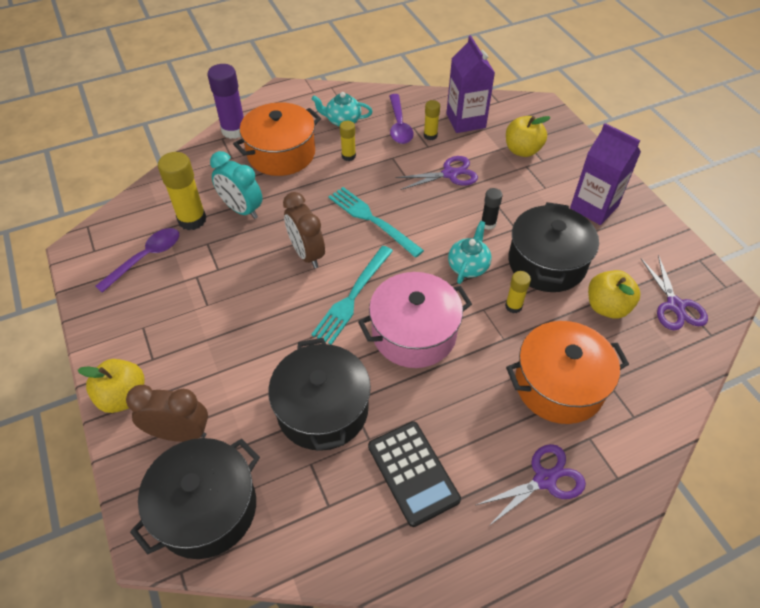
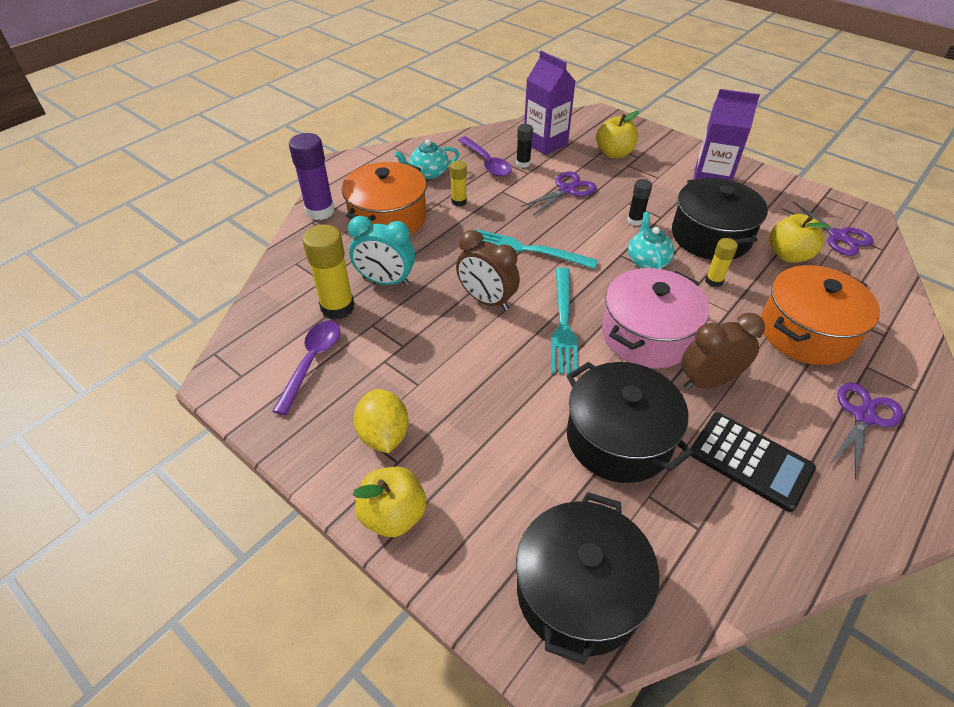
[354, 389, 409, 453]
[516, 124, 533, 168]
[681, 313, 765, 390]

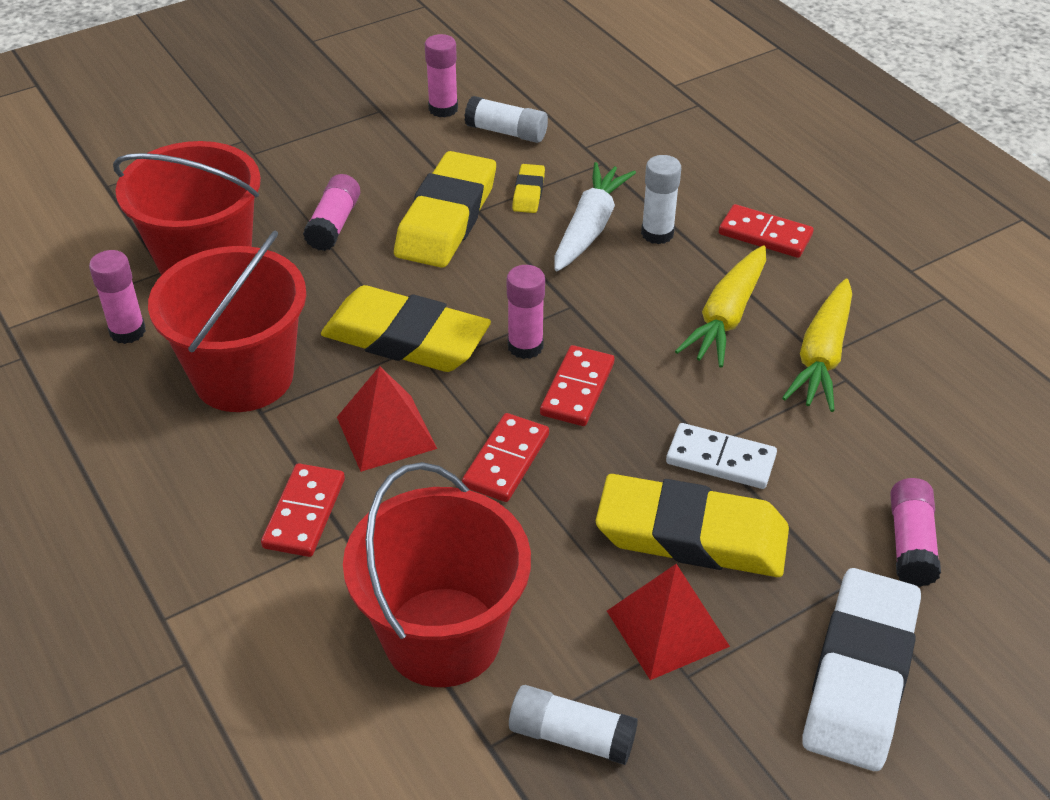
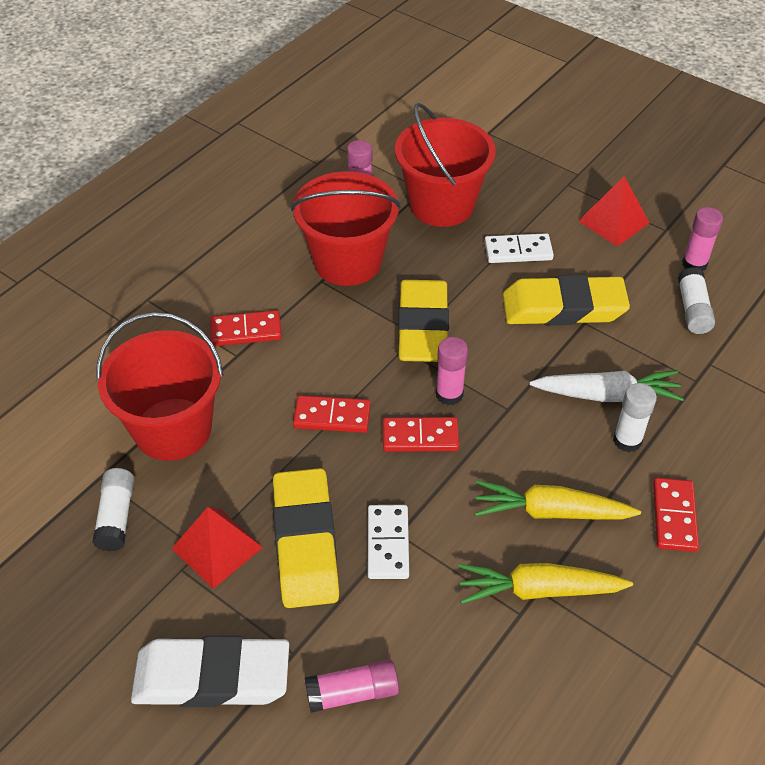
[485, 233, 554, 263]
[579, 176, 650, 247]
[512, 164, 545, 213] (first image)

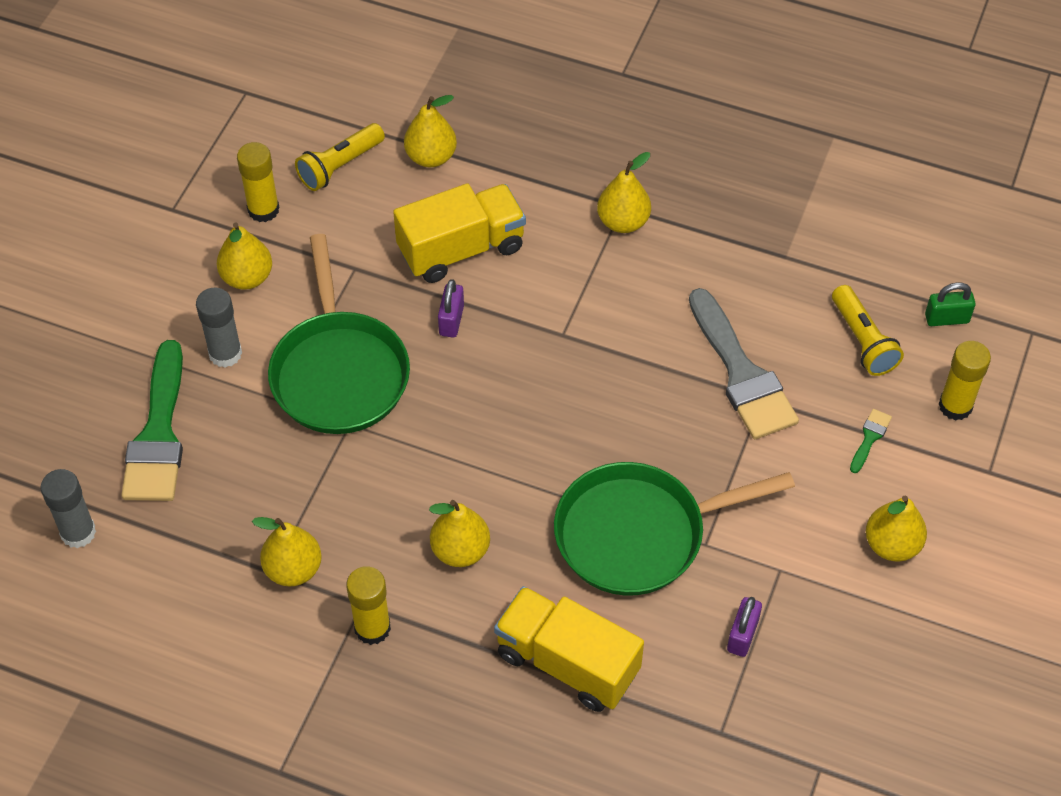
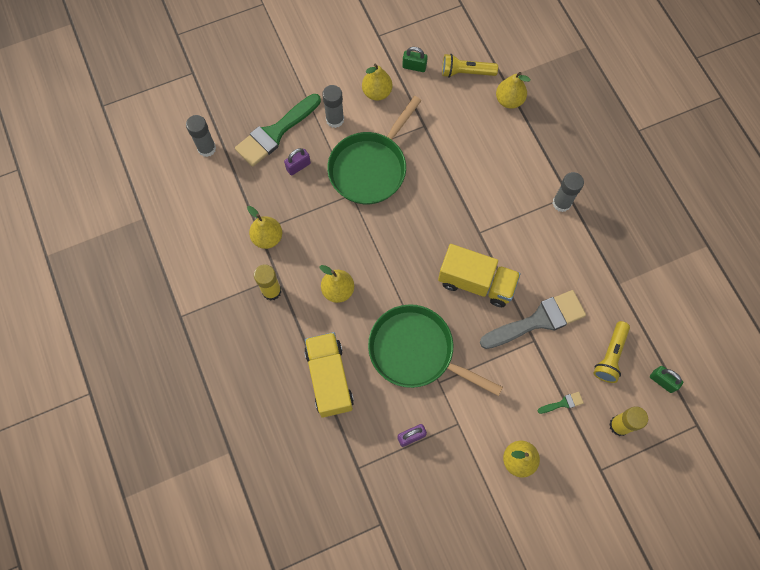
[284, 148, 311, 175]
[402, 47, 428, 72]
[438, 244, 521, 307]
[480, 290, 586, 349]
[553, 172, 584, 212]

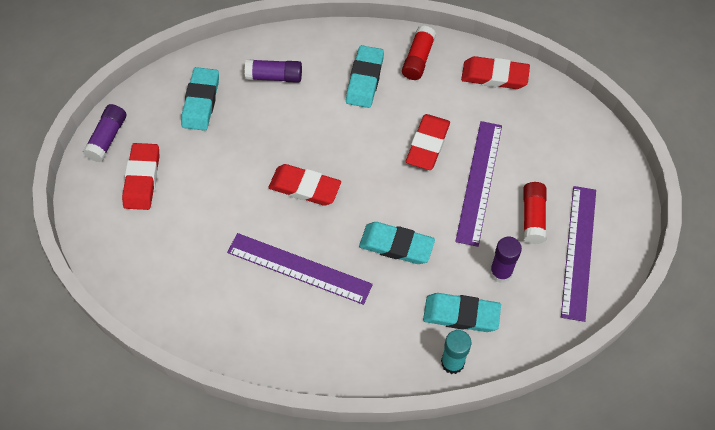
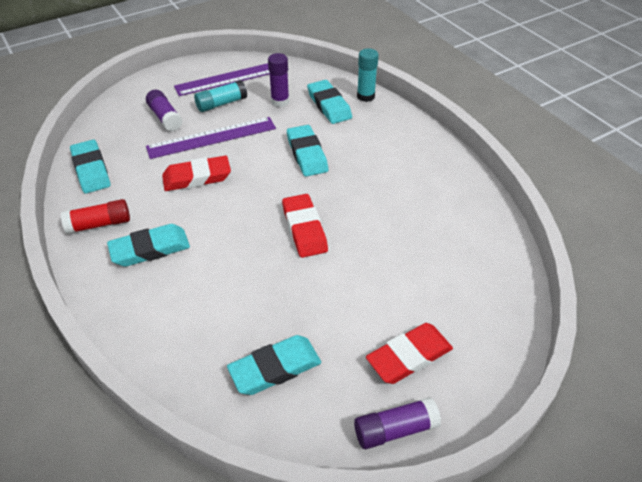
[70, 140, 111, 194]
[146, 90, 183, 131]
[194, 80, 247, 112]
[227, 233, 373, 305] (first image)

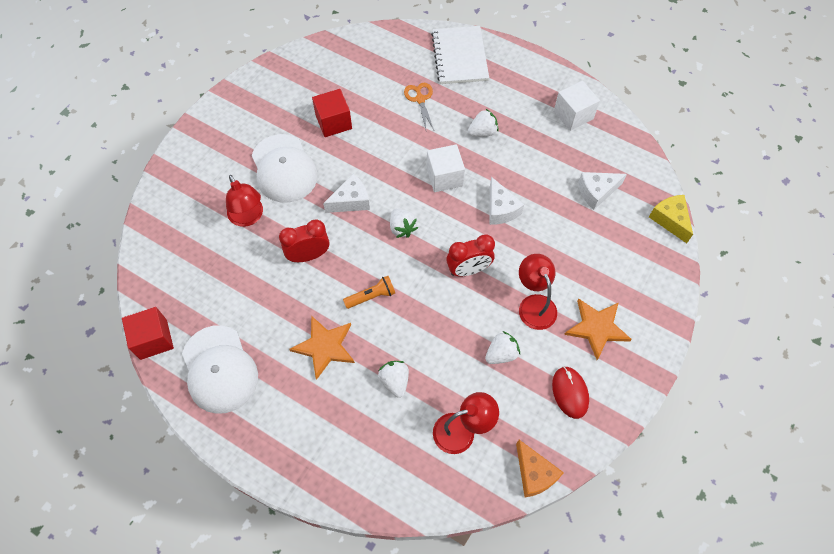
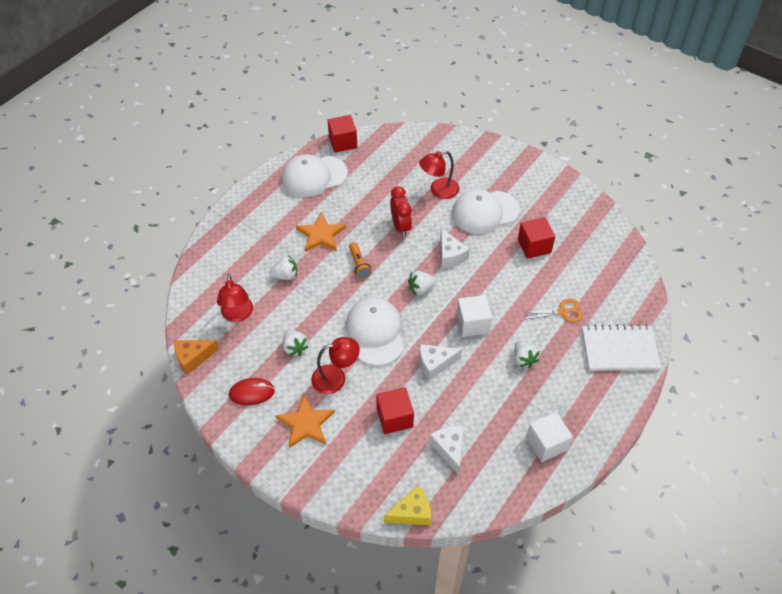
[346, 298, 404, 366]
[376, 387, 414, 434]

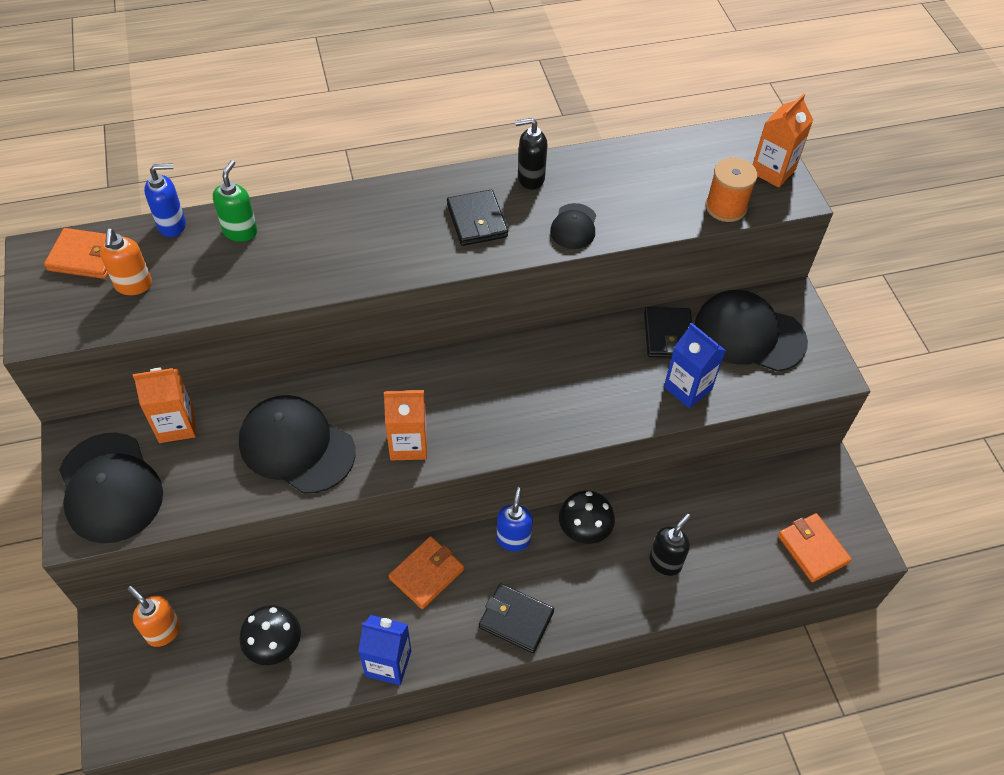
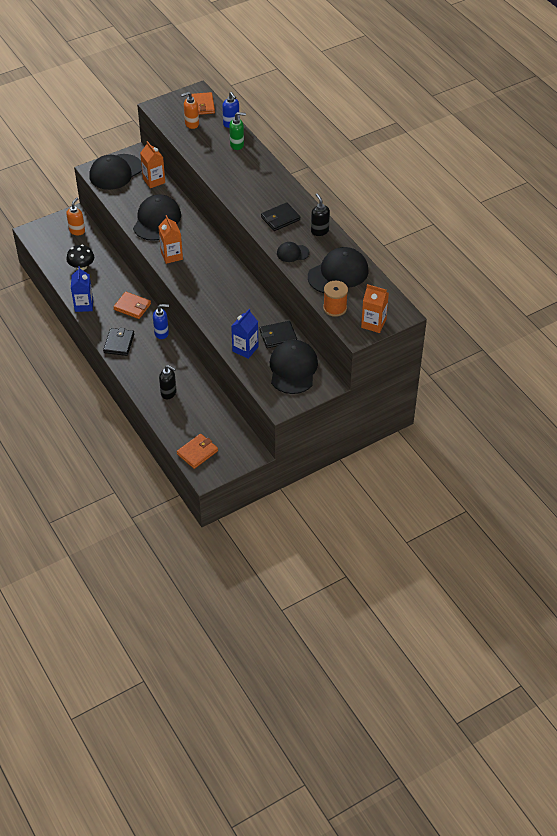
[308, 247, 369, 293]
[559, 491, 615, 544] (first image)

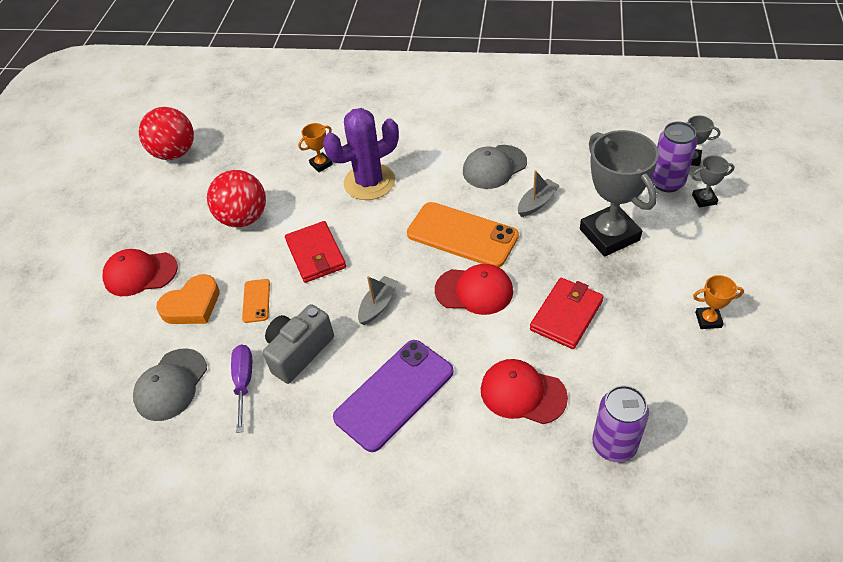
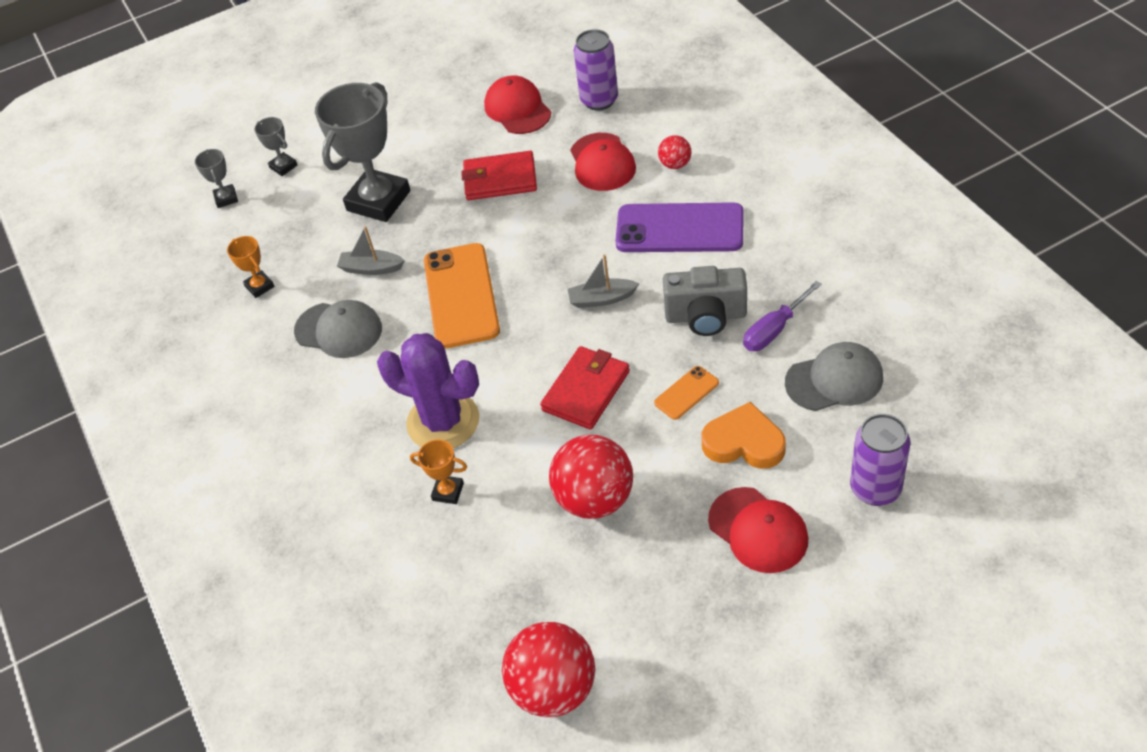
[227, 236, 275, 298]
[484, 76, 551, 134]
[658, 135, 691, 169]
[850, 414, 911, 506]

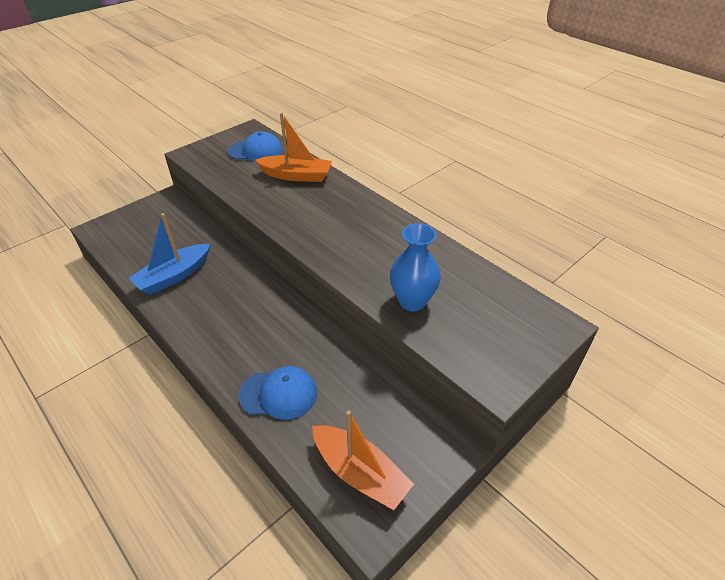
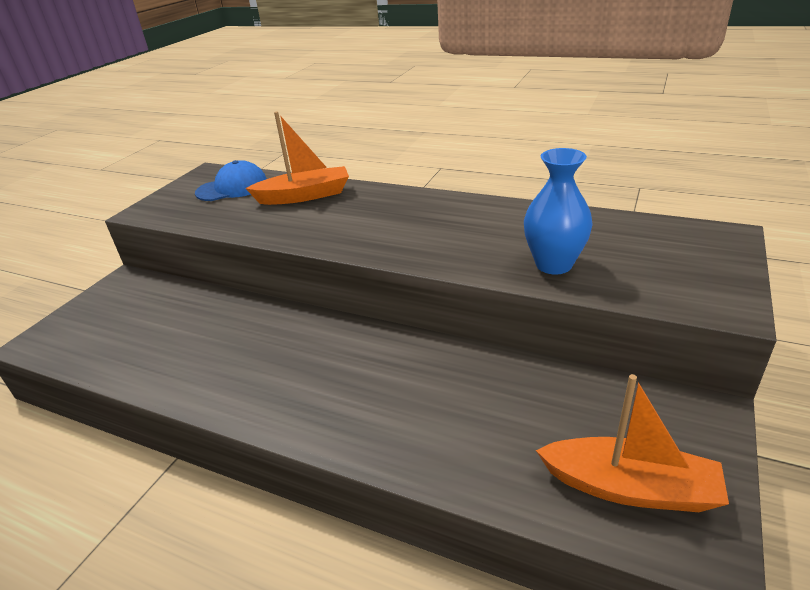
[129, 213, 210, 295] (first image)
[239, 366, 317, 420] (first image)

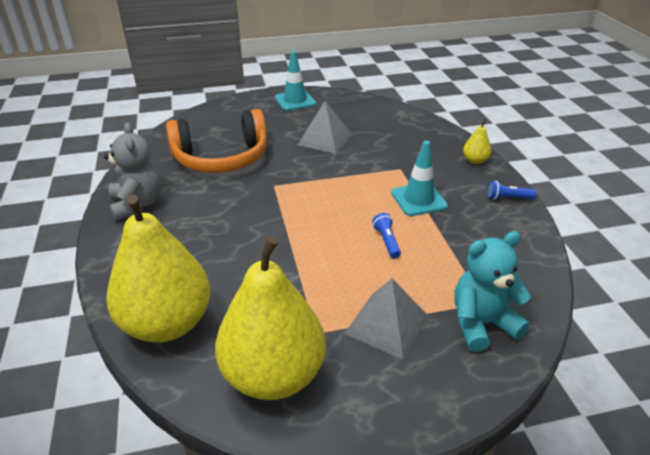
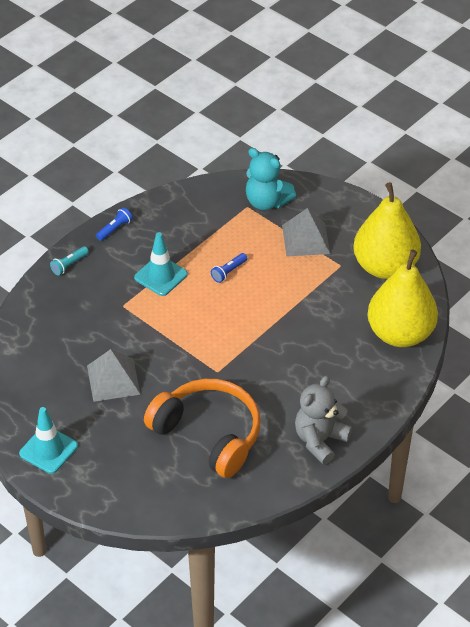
[50, 246, 89, 276]
[96, 207, 133, 241]

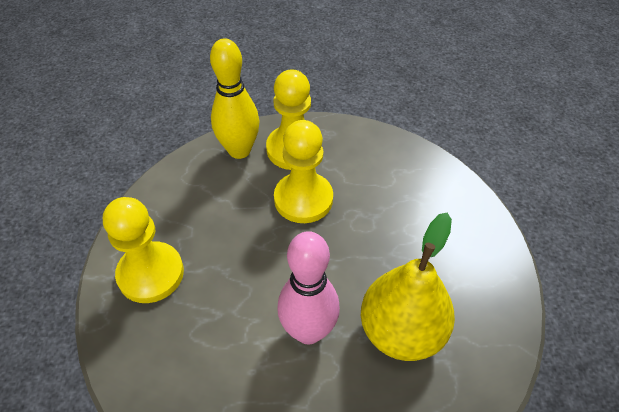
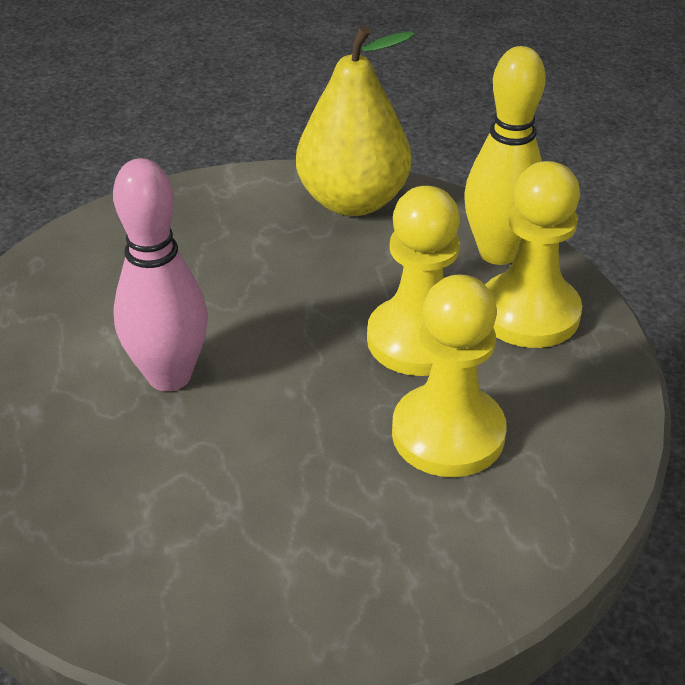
[296, 25, 415, 216]
[392, 274, 507, 477]

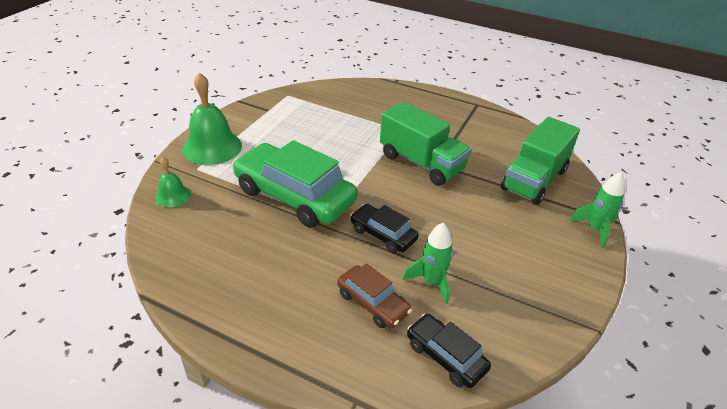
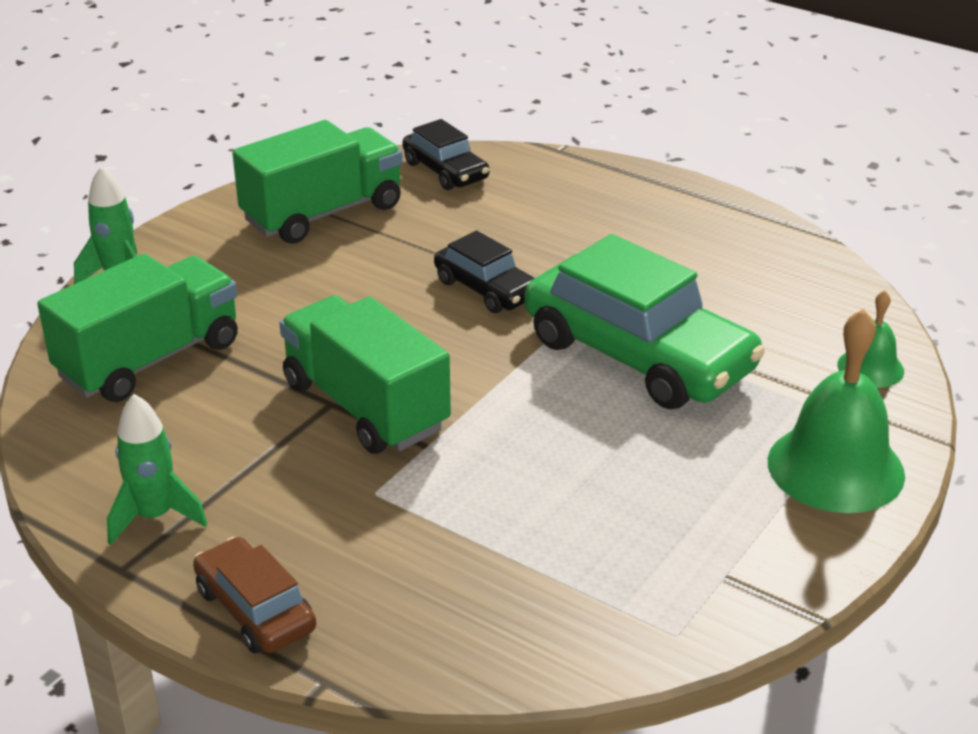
[107, 394, 207, 545]
[193, 537, 316, 653]
[232, 120, 403, 244]

